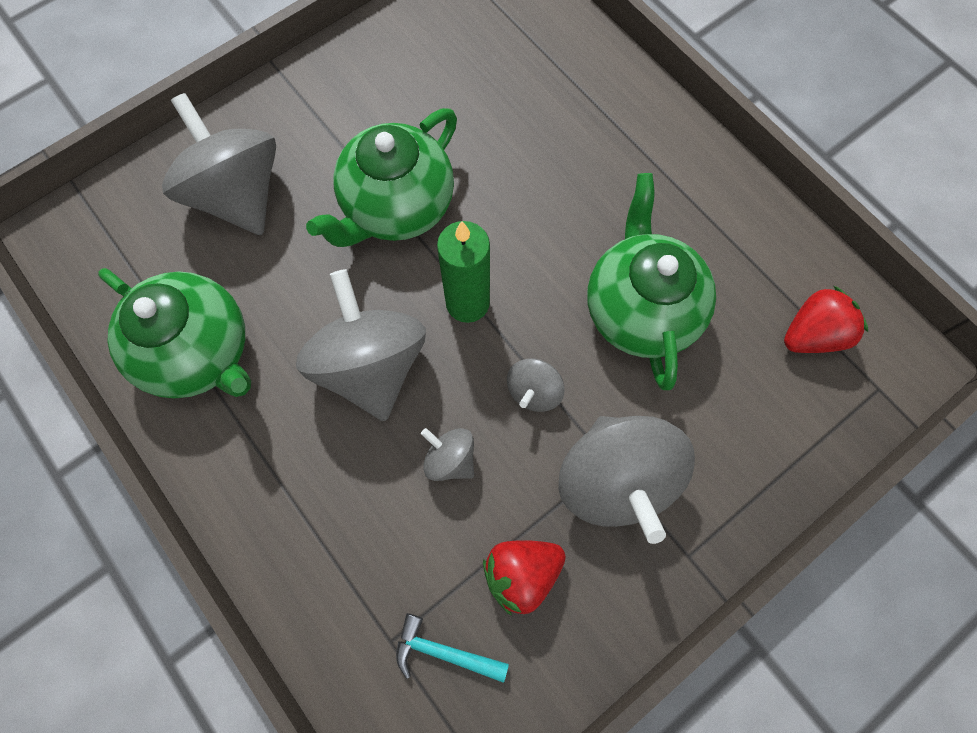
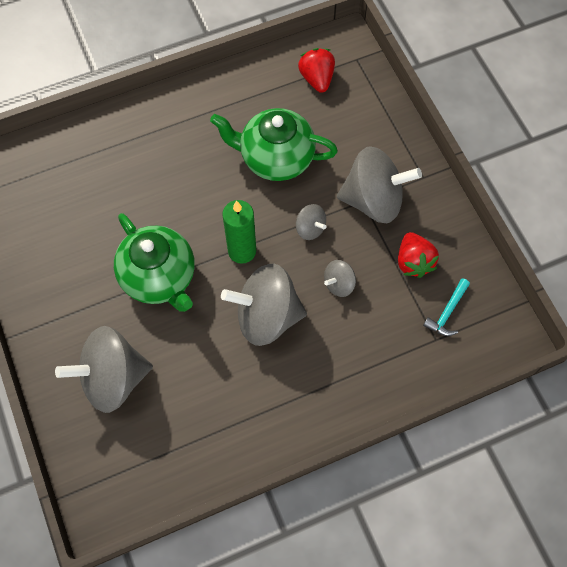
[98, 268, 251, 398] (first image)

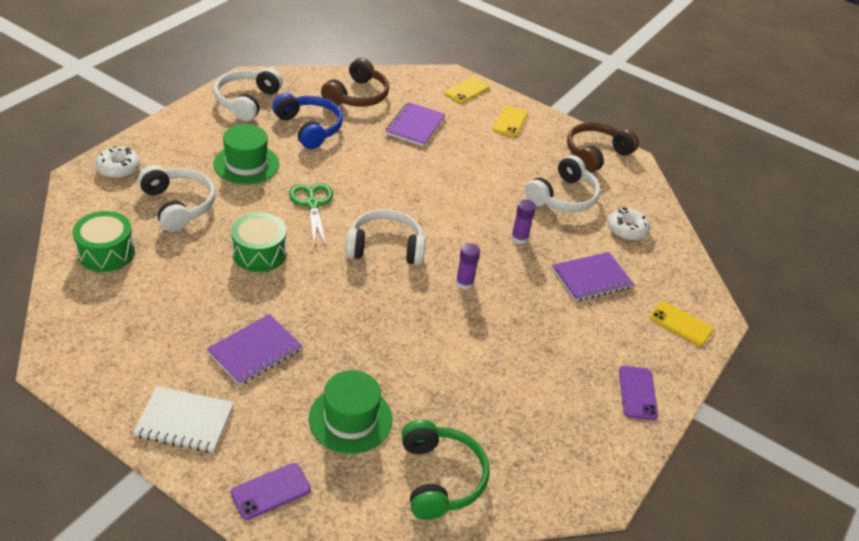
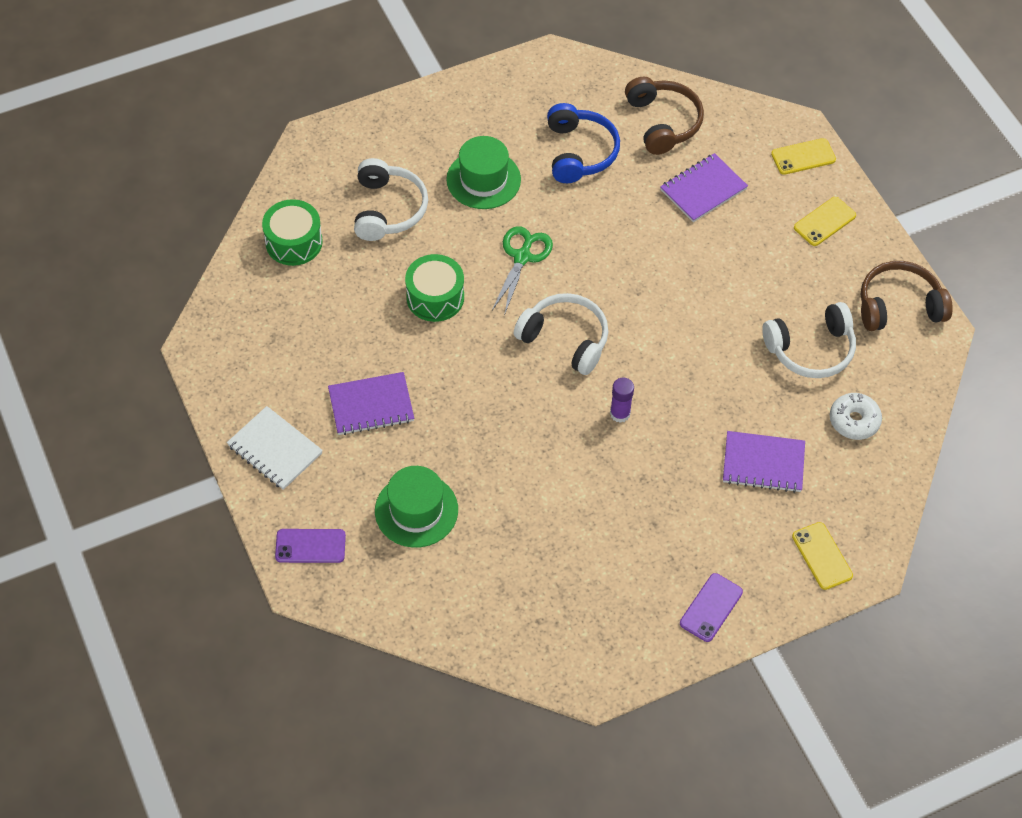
[625, 77, 704, 155]
[95, 146, 140, 179] (first image)
[213, 68, 283, 121] (first image)
[402, 420, 490, 520] (first image)
[511, 200, 536, 244] (first image)

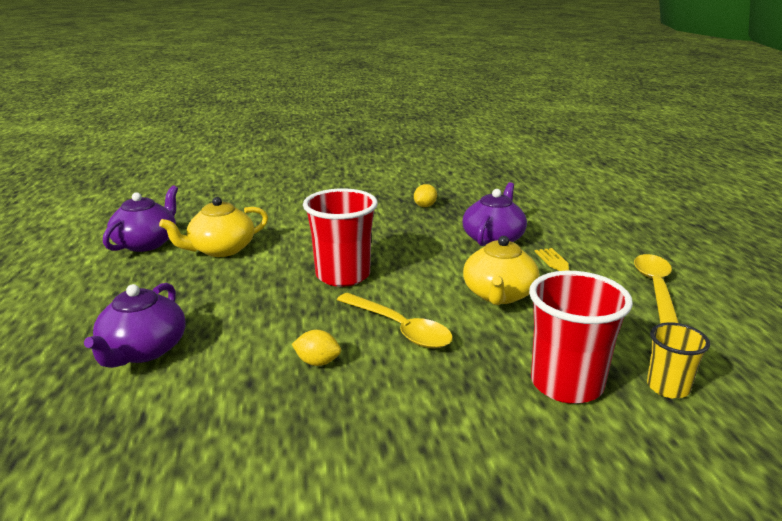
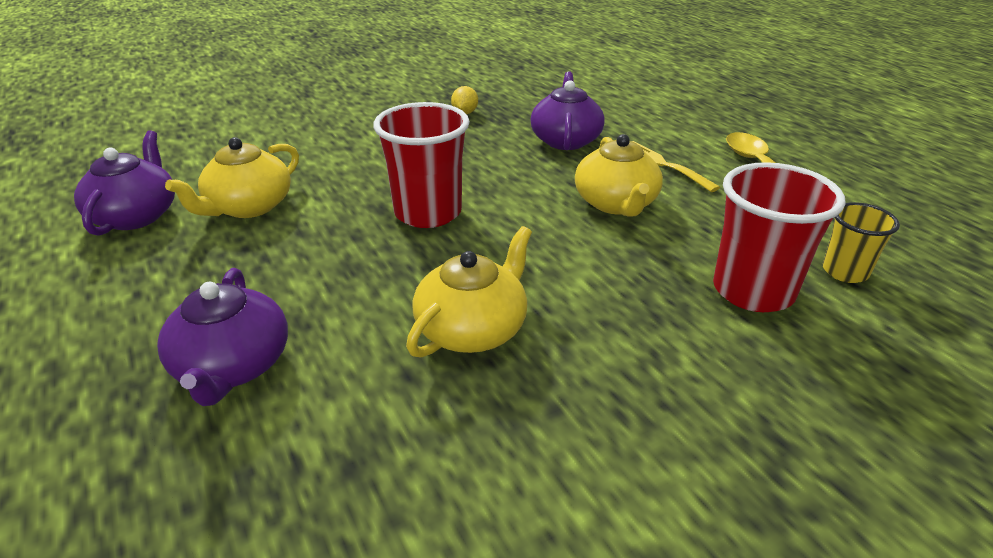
[406, 226, 532, 358]
[337, 293, 453, 348] (first image)

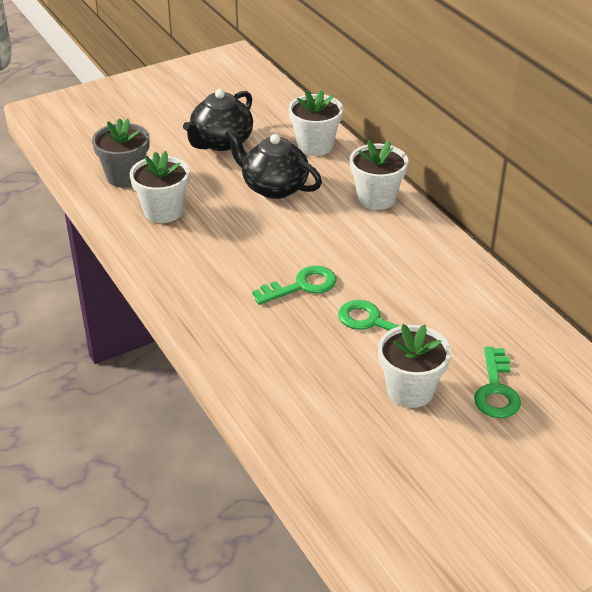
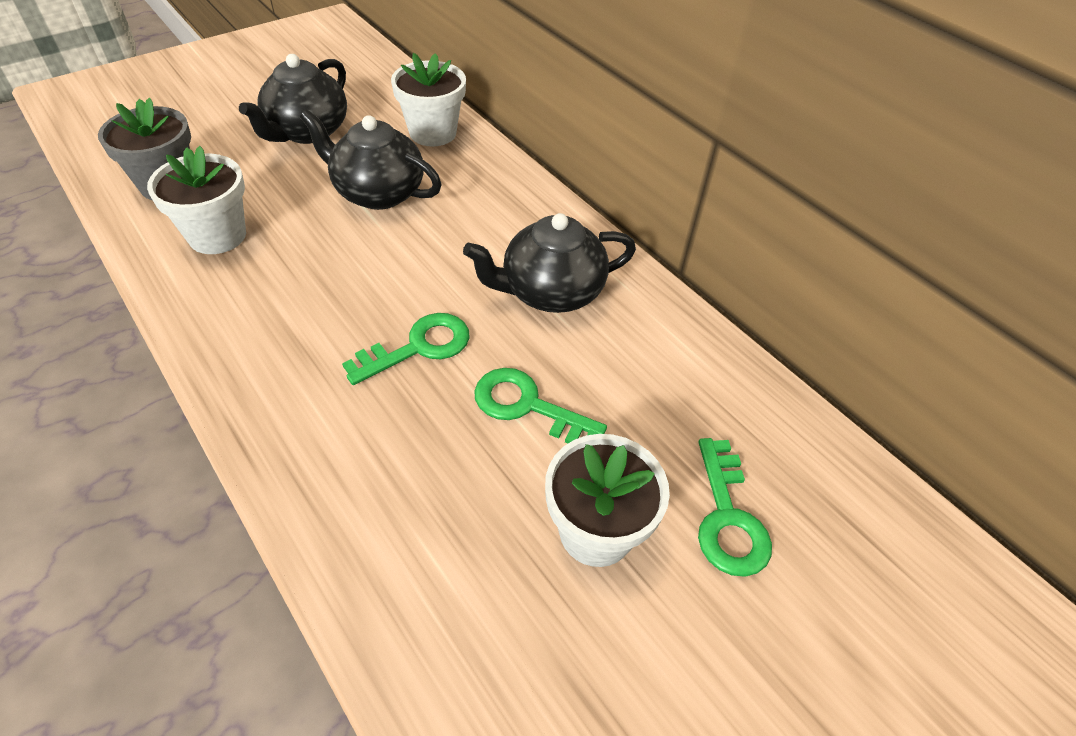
[463, 213, 636, 313]
[350, 140, 408, 210] (first image)

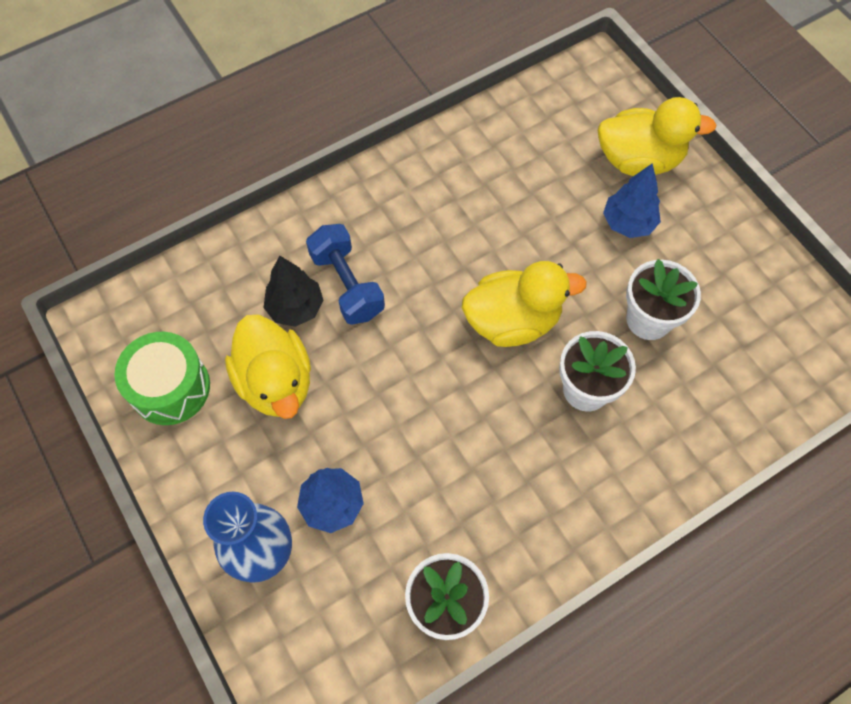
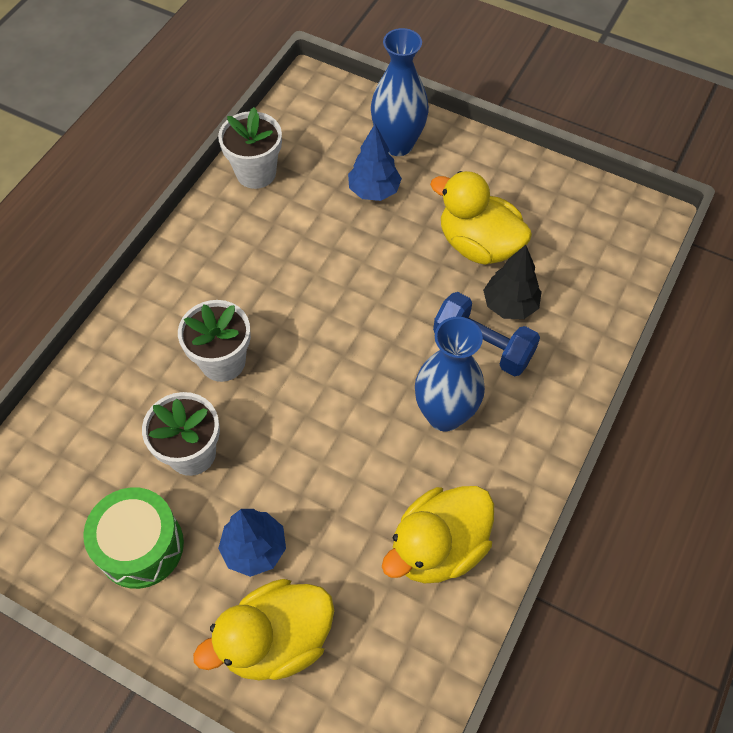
[83, 487, 184, 589]
[382, 486, 494, 583]
[415, 317, 485, 432]

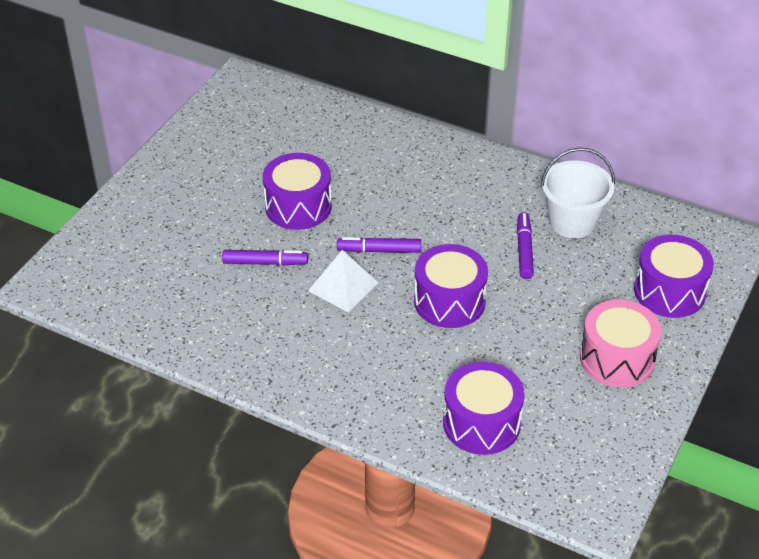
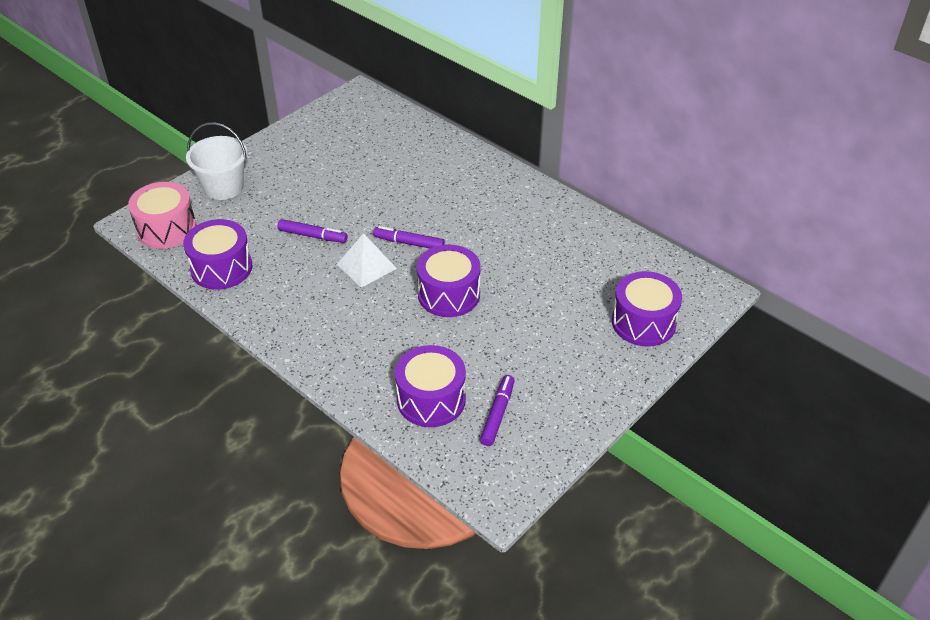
[128, 182, 196, 249]
[183, 219, 252, 290]
[186, 122, 247, 200]
[480, 375, 515, 446]

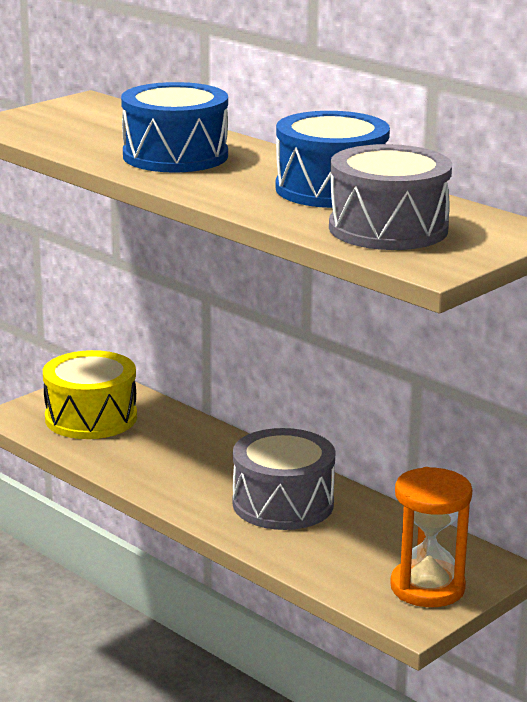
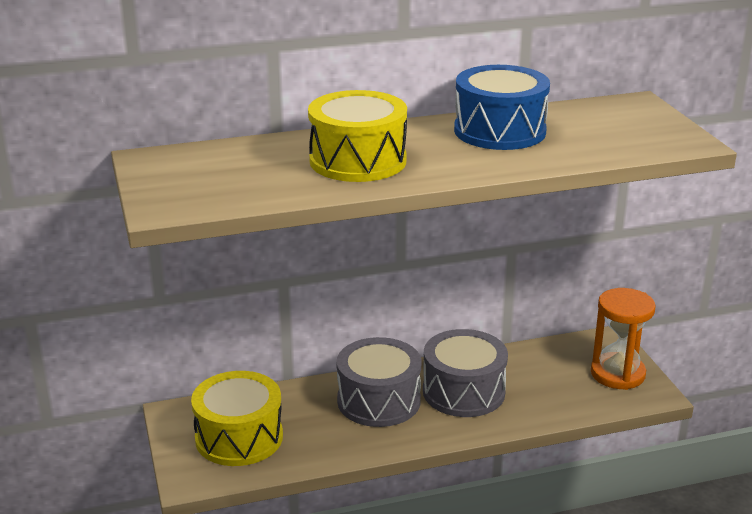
[308, 90, 407, 182]
[336, 337, 421, 427]

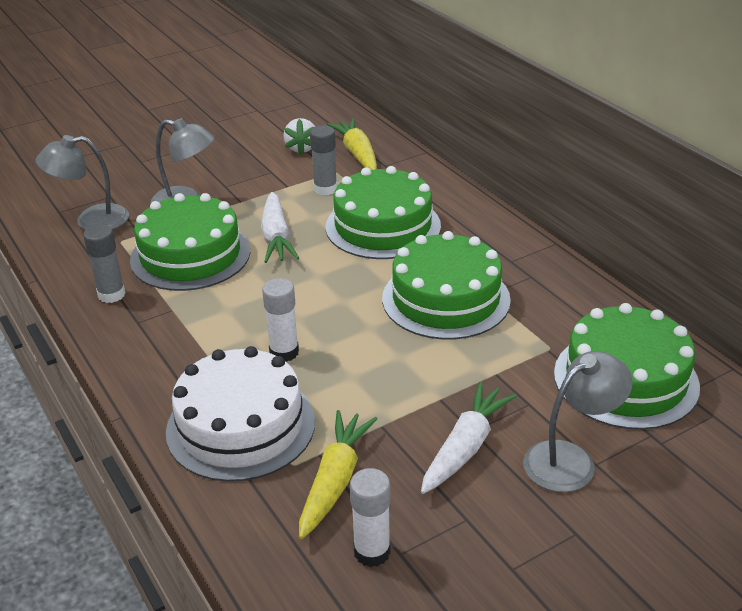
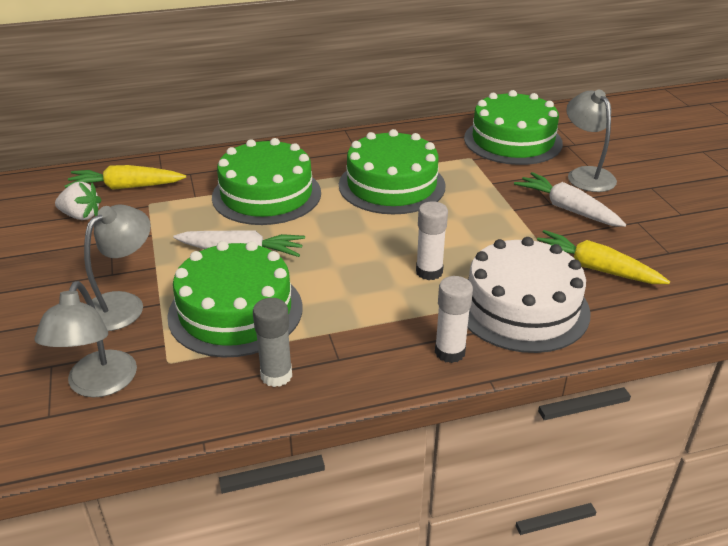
[435, 276, 473, 363]
[310, 125, 337, 195] (first image)

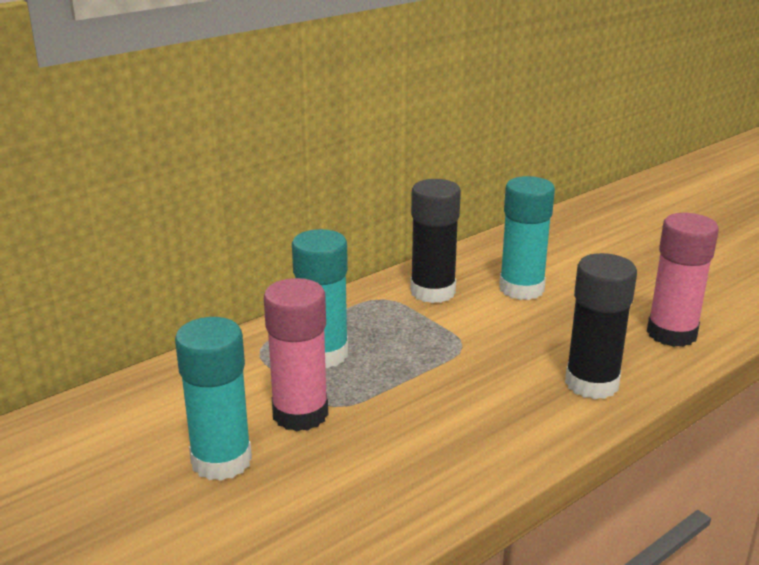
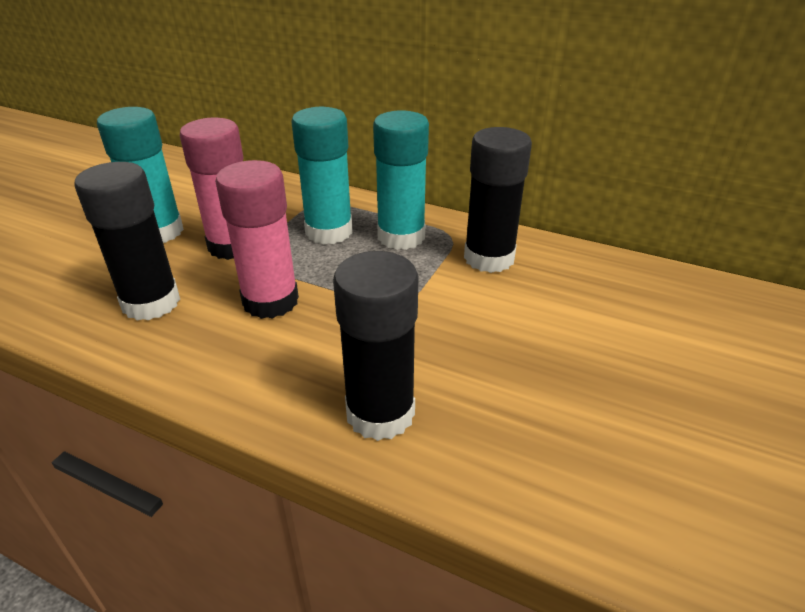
[74, 162, 180, 321]
[215, 160, 299, 319]
[373, 110, 429, 250]

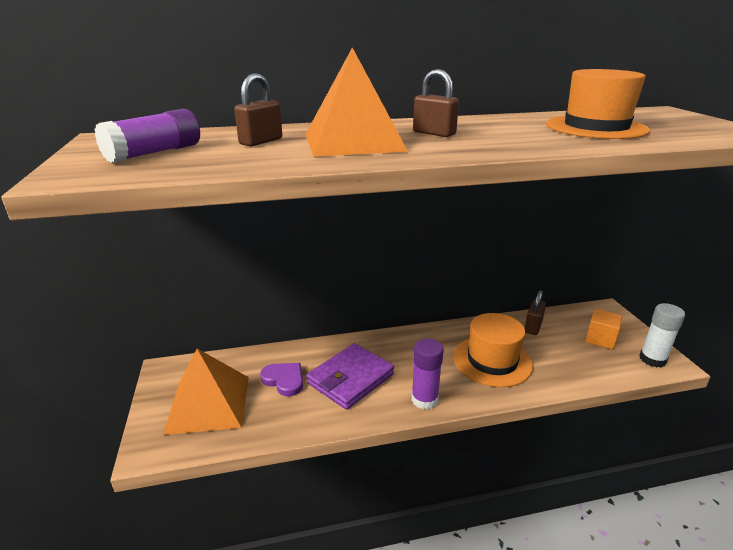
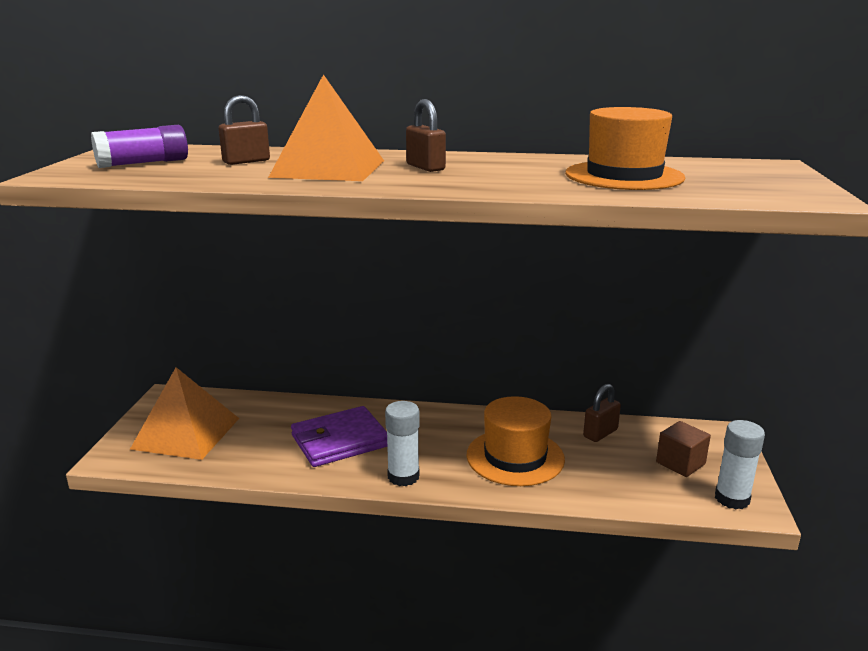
[385, 401, 420, 486]
[656, 421, 711, 477]
[260, 363, 303, 396] (first image)

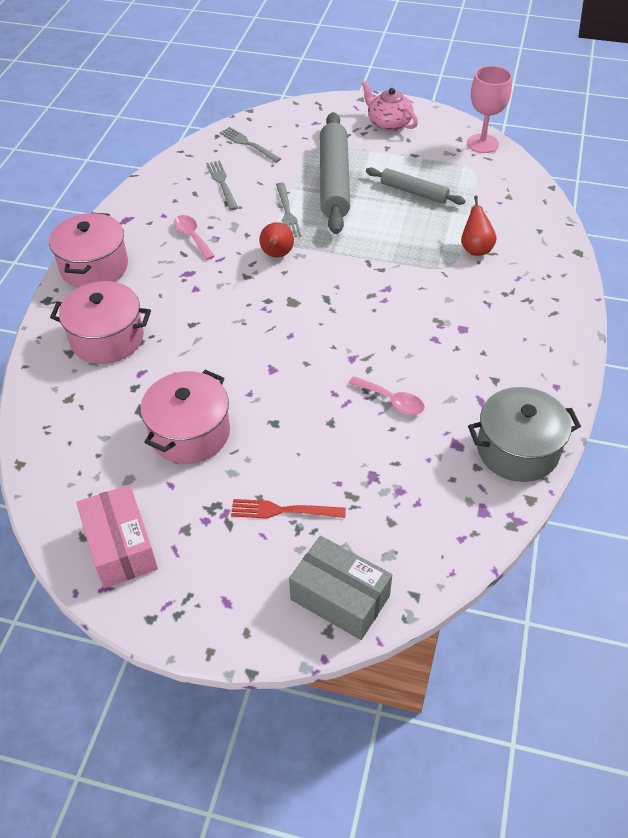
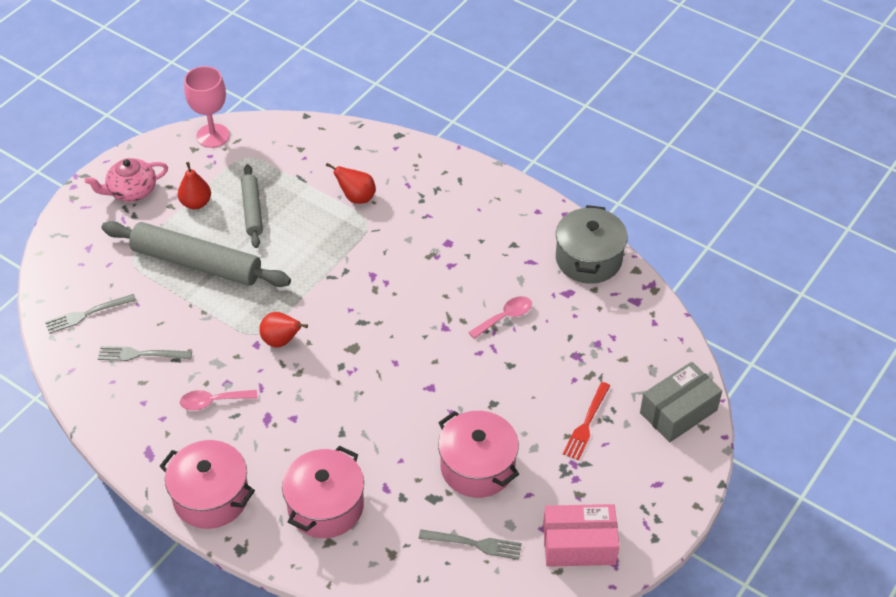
[178, 162, 211, 209]
[241, 164, 263, 248]
[419, 529, 522, 560]

